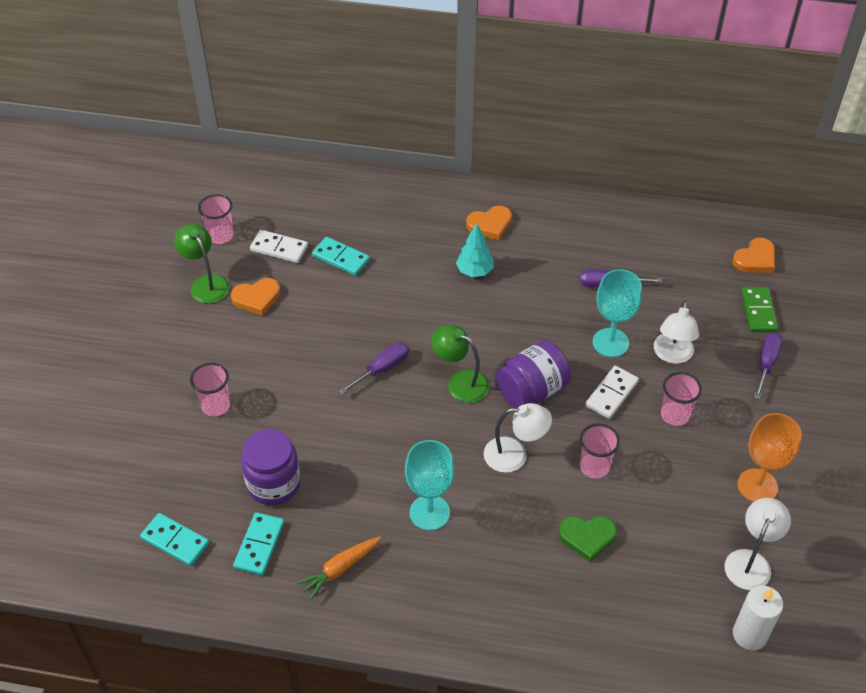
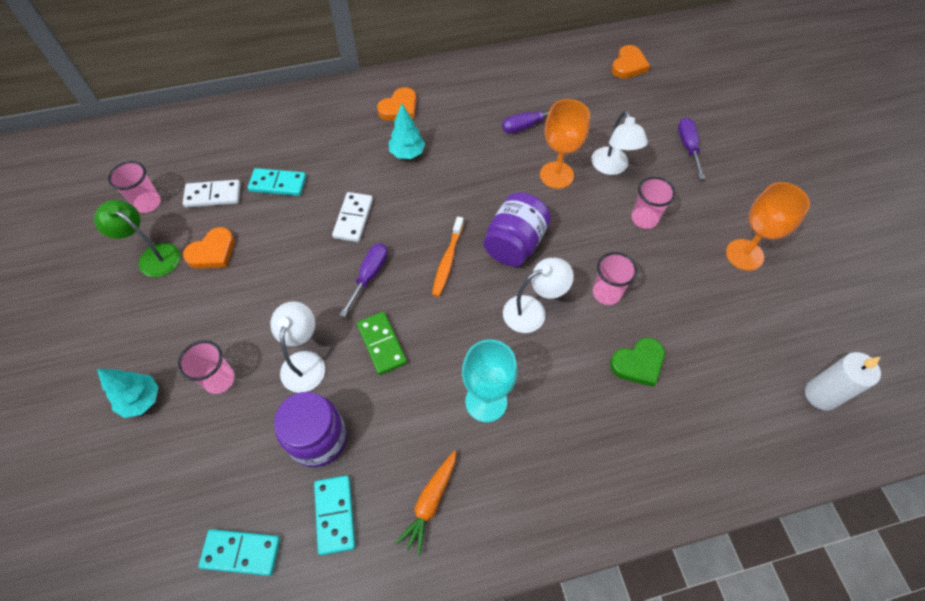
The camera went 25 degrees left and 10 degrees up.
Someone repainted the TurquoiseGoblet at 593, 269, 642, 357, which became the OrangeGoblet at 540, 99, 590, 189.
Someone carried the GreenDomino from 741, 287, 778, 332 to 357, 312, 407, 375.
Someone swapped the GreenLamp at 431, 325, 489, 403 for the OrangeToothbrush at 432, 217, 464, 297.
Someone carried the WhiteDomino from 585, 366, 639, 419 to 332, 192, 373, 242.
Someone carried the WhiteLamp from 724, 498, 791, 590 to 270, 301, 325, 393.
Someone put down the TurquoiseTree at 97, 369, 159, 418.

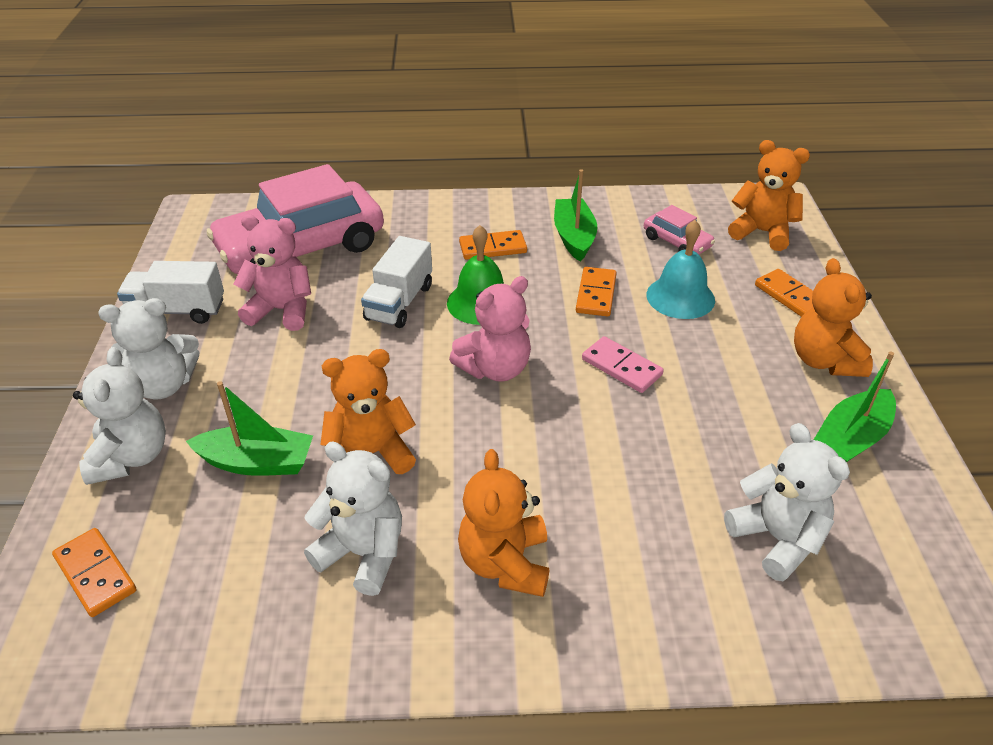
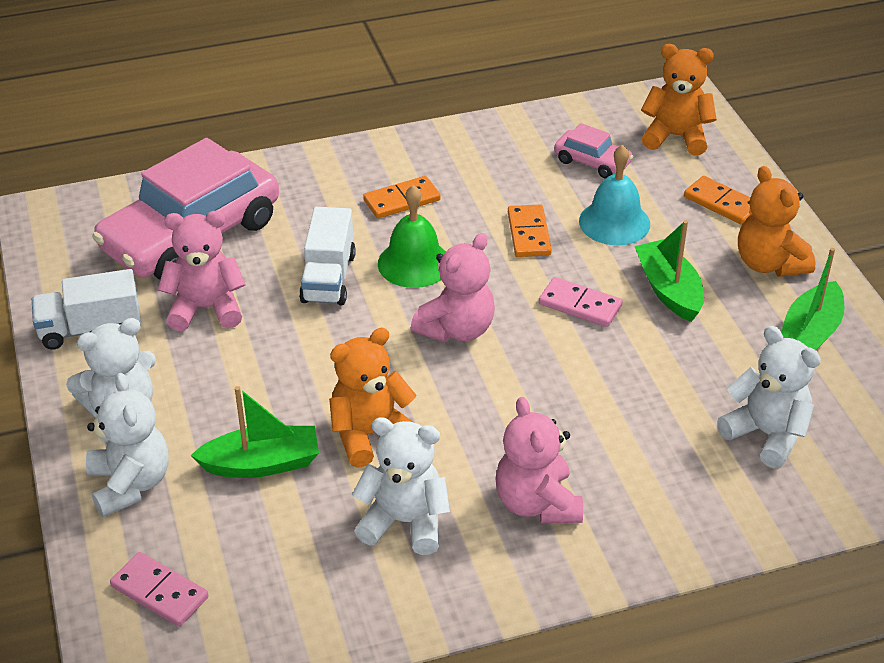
The camera went 15 degrees left and 0 degrees up.
Someone carried the GreenBoat from 554, 169, 597, 262 to 635, 220, 704, 322.
Someone repainted the OrangeTeddyBear at 458, 449, 549, 597, which became the PinkTeddyBear at 495, 397, 583, 523.
Someone repainted the OrangeDomino at 52, 528, 136, 617, which became the PinkDomino at 110, 552, 208, 627.

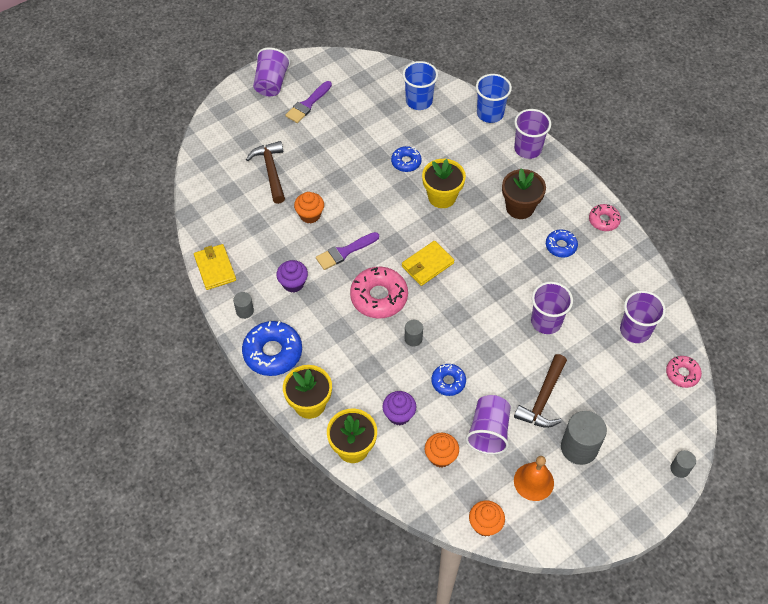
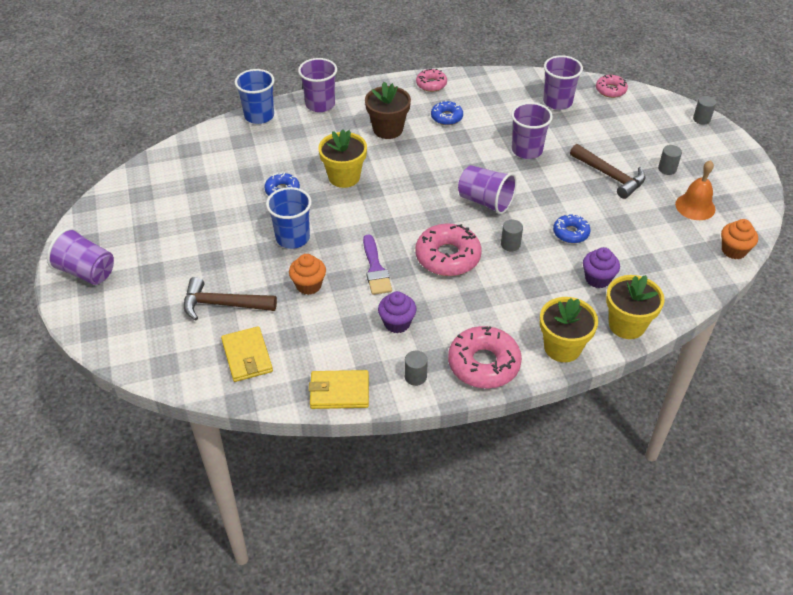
The camera went 70 degrees left and 10 degrees down.
Someone carried the BlueCup from 402, 61, 438, 110 to 266, 187, 312, 249.
Someone took away the PurpleBrush at 285, 81, 332, 123.
Someone carried the YellowWallet from 402, 241, 454, 286 to 221, 326, 273, 382.
Someone repainted the BlueDonut at 242, 321, 302, 376, which became the PinkDonut at 448, 326, 522, 388.
Someone carried the PurpleCup from 466, 395, 511, 455 to 458, 165, 517, 215.
Someone scaled the GreyCylinder at 561, 411, 607, 465 by 0.51.
Someone took away the OrangeCupcake at 425, 433, 459, 468.

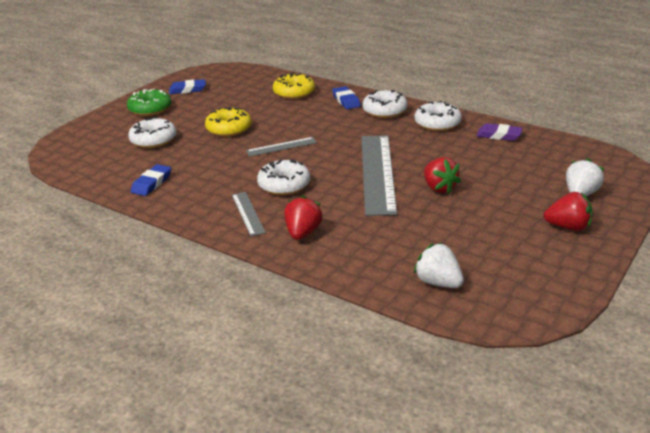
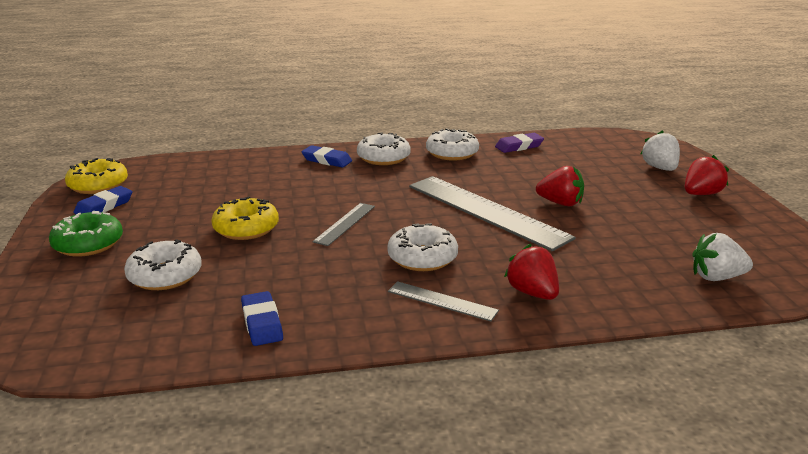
The camera went 45 degrees left and 5 degrees down.
Someone carried the YellowDonut from 273, 73, 315, 99 to 65, 158, 128, 194.

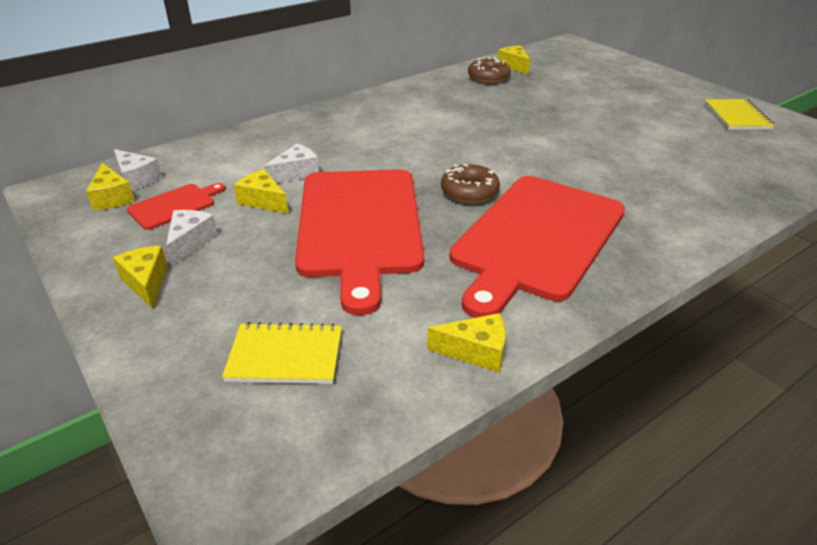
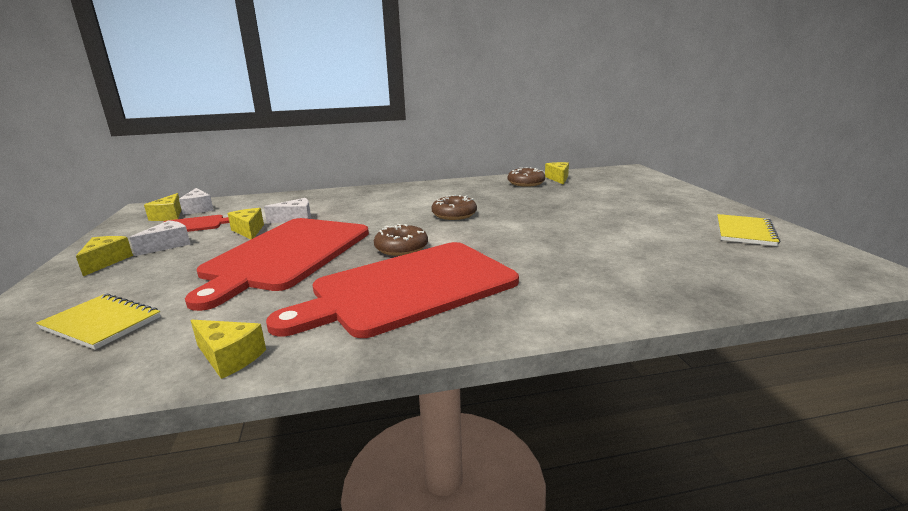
The camera went 25 degrees right and 15 degrees down.
Someone put down the BrownDonut at 432, 195, 477, 220.

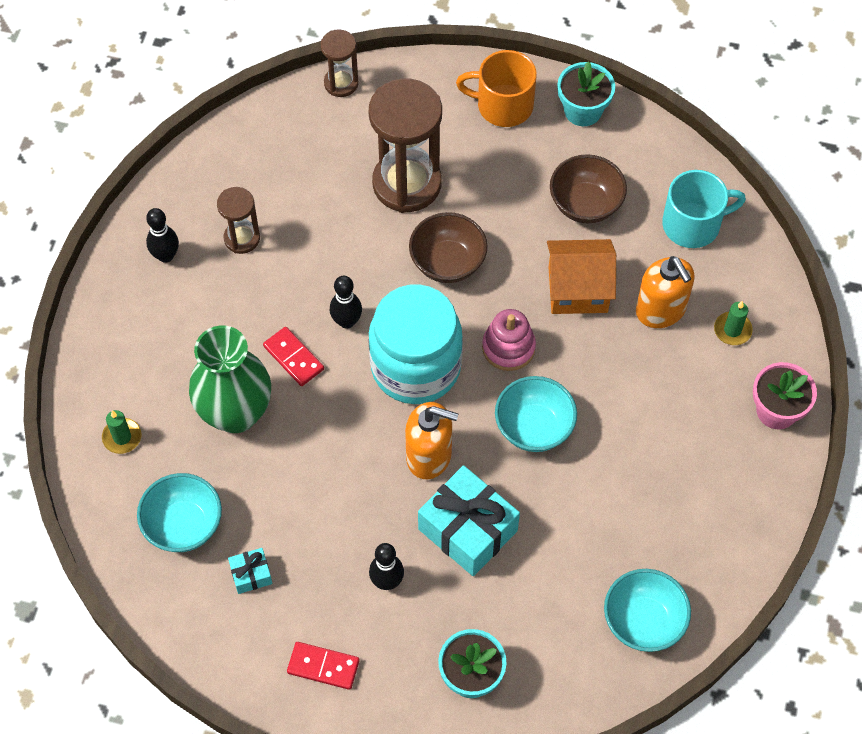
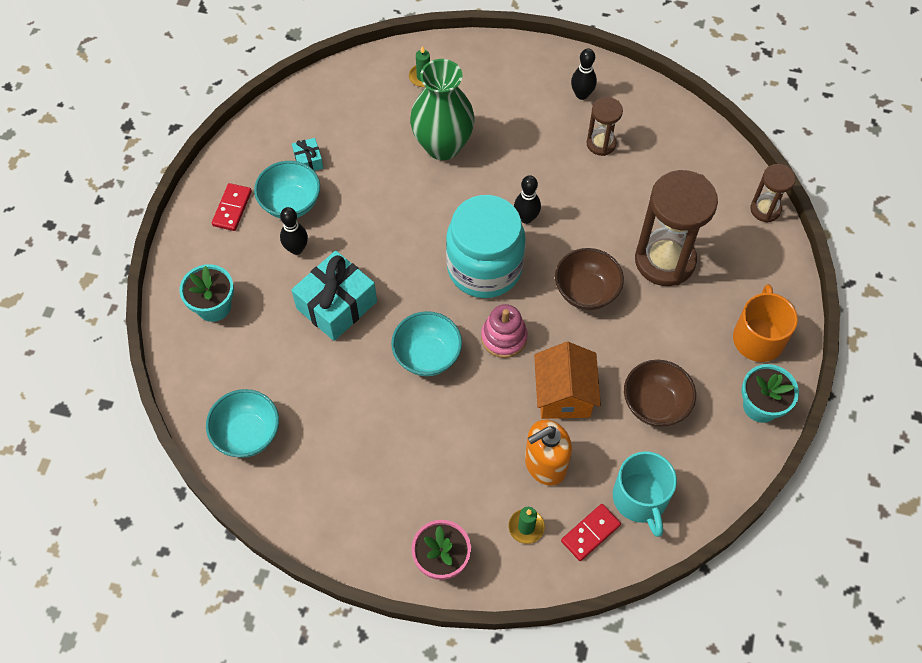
The camera went 90 degrees right and 0 degrees up.
Someone carried the RedDomino from 263, 327, 324, 386 to 561, 504, 621, 561.
Someone took away the OrangeSoapDispenser at 405, 402, 458, 479.
Someone carried the TurquoiseBowl from 137, 473, 222, 552 to 254, 161, 320, 218.

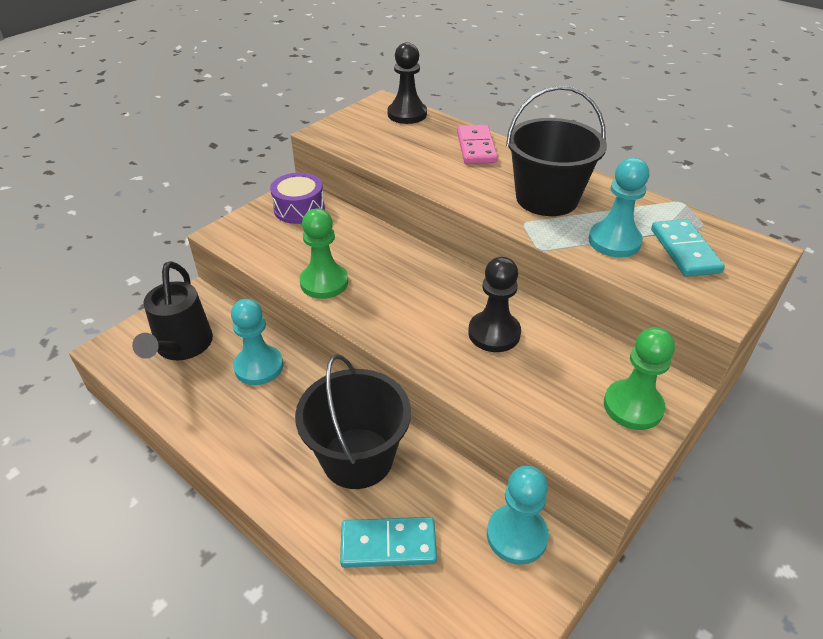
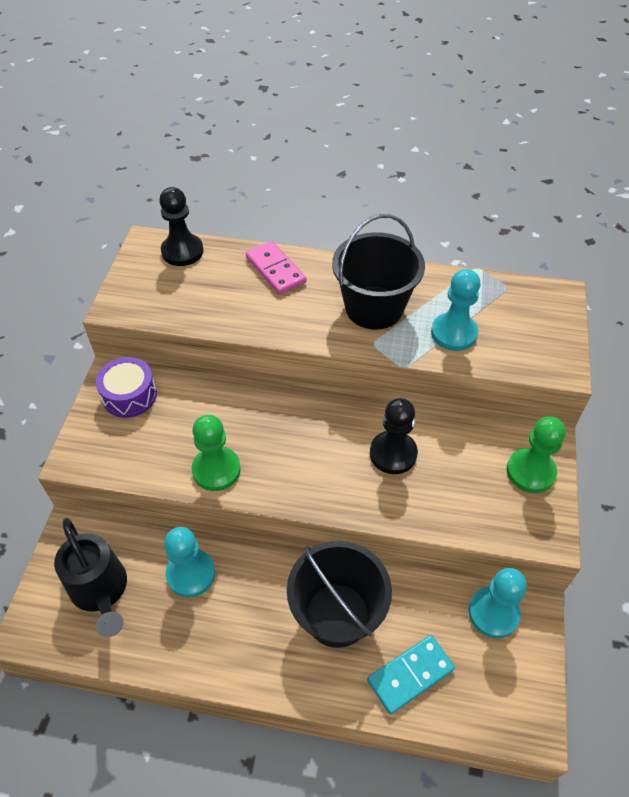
The camera went 30 degrees left and 10 degrees up.
Someone took away the TurquoiseDomino at 651, 219, 725, 277.

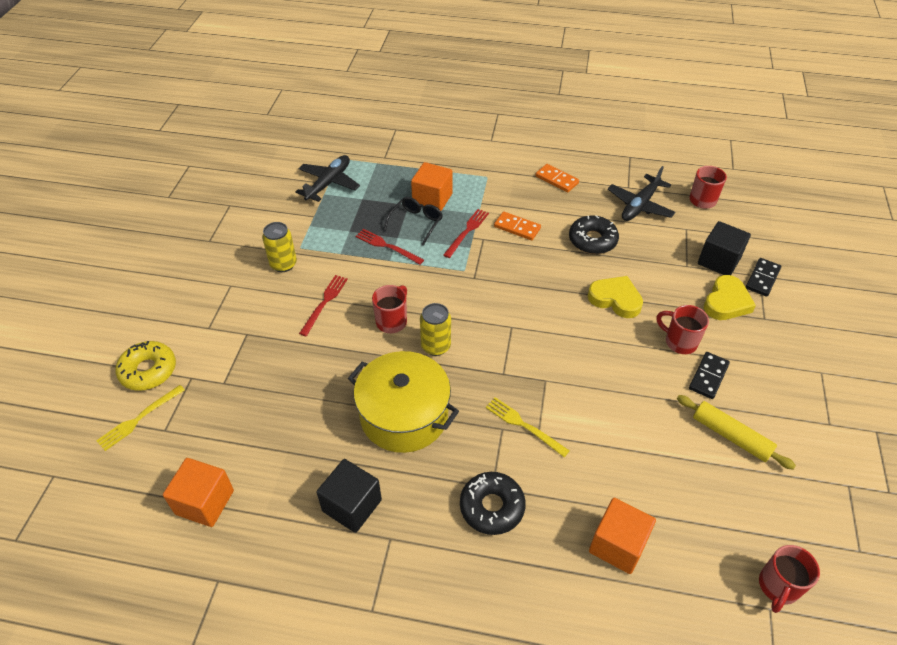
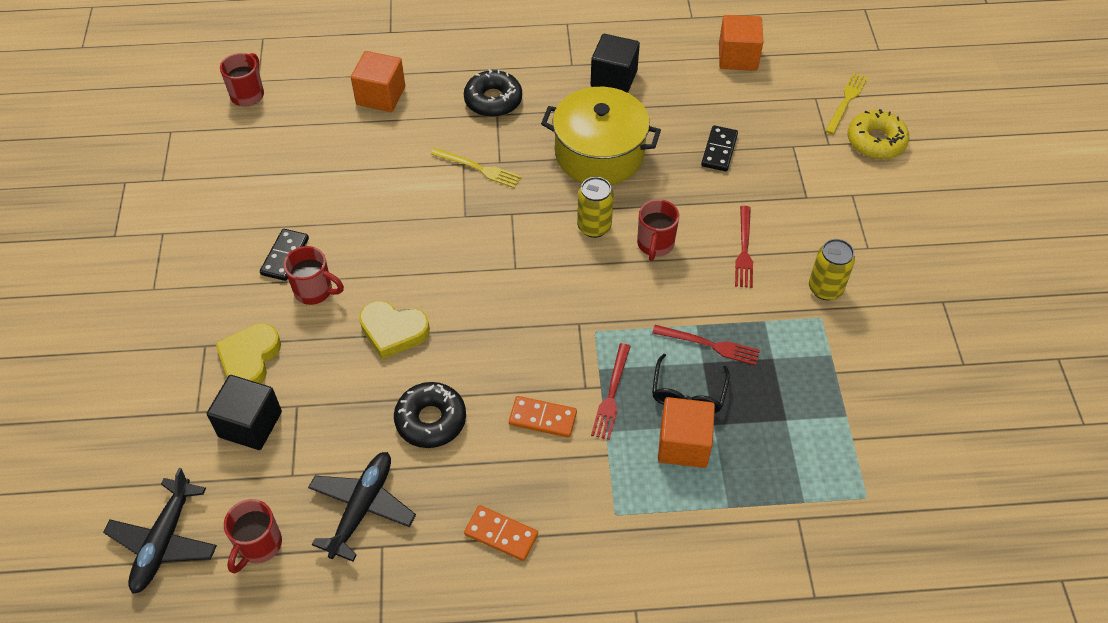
The camera went 165 degrees right and 5 degrees up.
Someone carried the BlackPlane from 296, 155, 360, 202 to 103, 468, 217, 594.
Someone carried the BlackDomino from 746, 258, 781, 297 to 701, 125, 738, 171.
Someone took away the YellowRollingPin at 677, 395, 796, 470.

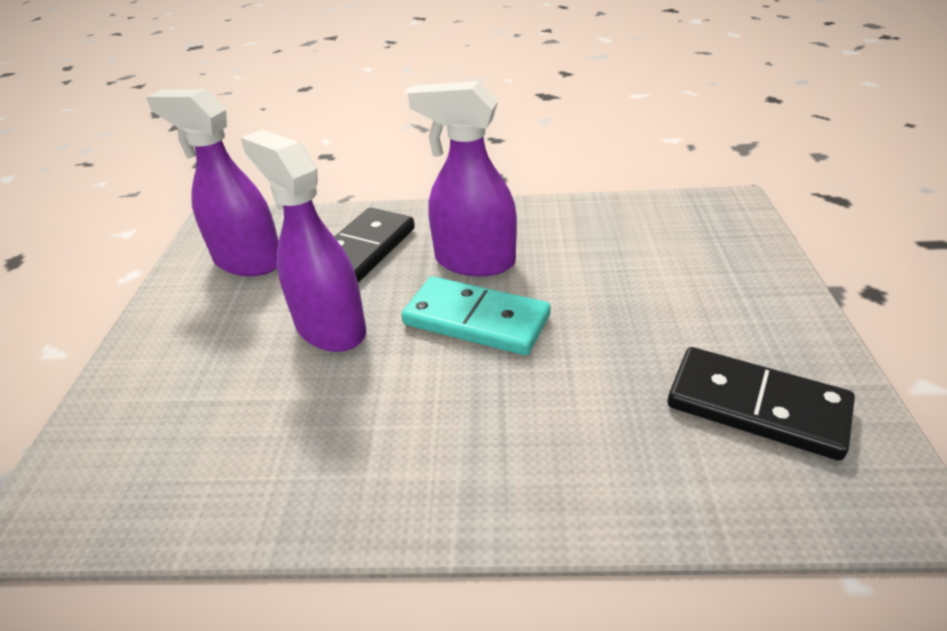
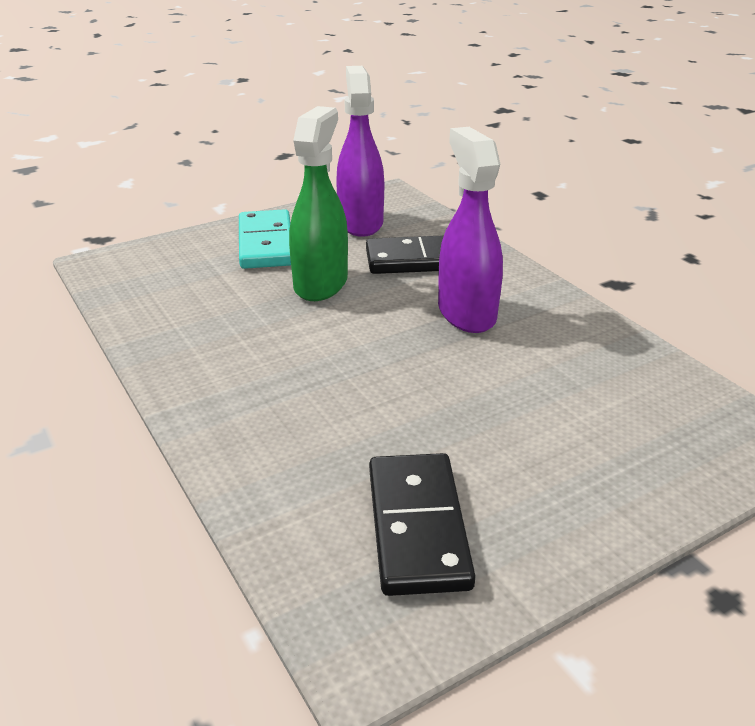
The camera went 55 degrees right and 5 degrees down.
Someone repainted the PurpleSprayBottle at 240, 130, 366, 352, which became the GreenSprayBottle at 289, 106, 348, 301.
Someone carried the TurquoiseDomino from 401, 276, 551, 355 to 239, 209, 291, 269.

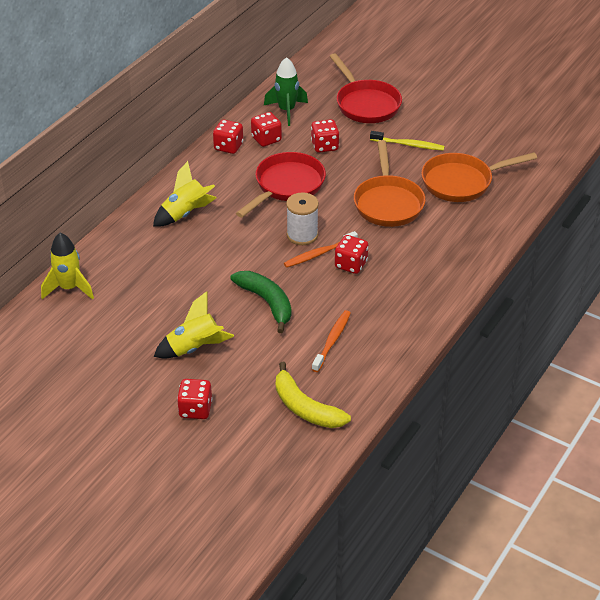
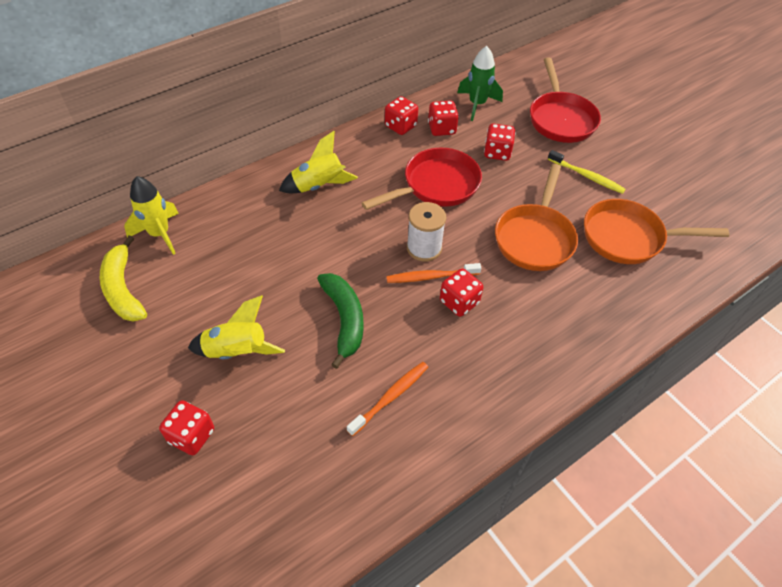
The camera went 20 degrees right and 10 degrees up.
Someone carried the YellowBanana from 276, 362, 351, 428 to 100, 236, 147, 322.

